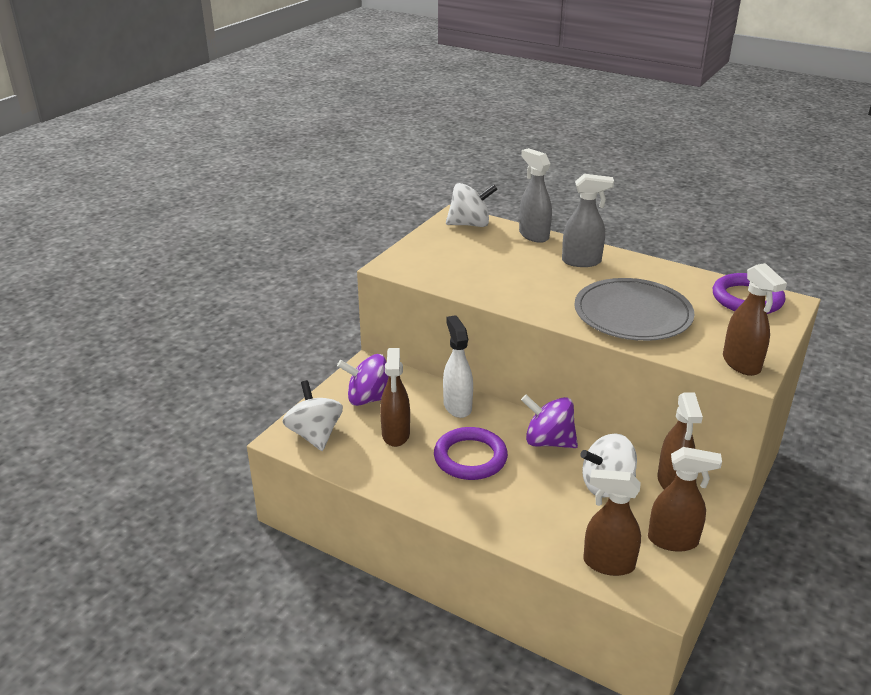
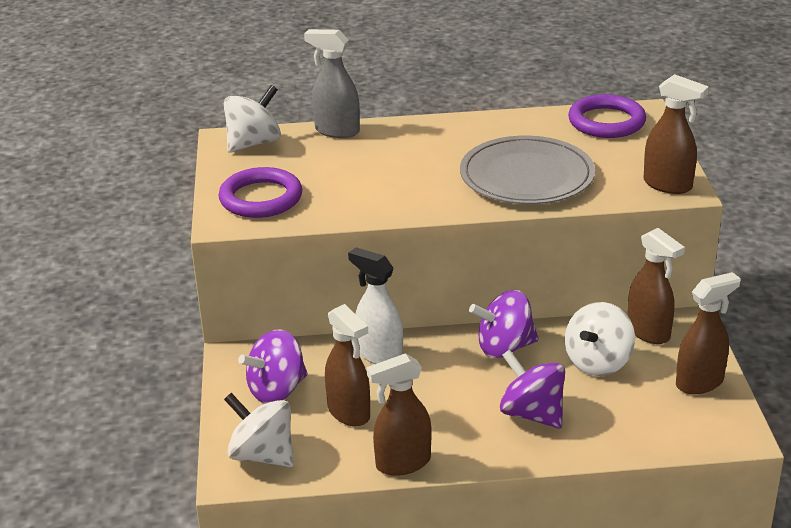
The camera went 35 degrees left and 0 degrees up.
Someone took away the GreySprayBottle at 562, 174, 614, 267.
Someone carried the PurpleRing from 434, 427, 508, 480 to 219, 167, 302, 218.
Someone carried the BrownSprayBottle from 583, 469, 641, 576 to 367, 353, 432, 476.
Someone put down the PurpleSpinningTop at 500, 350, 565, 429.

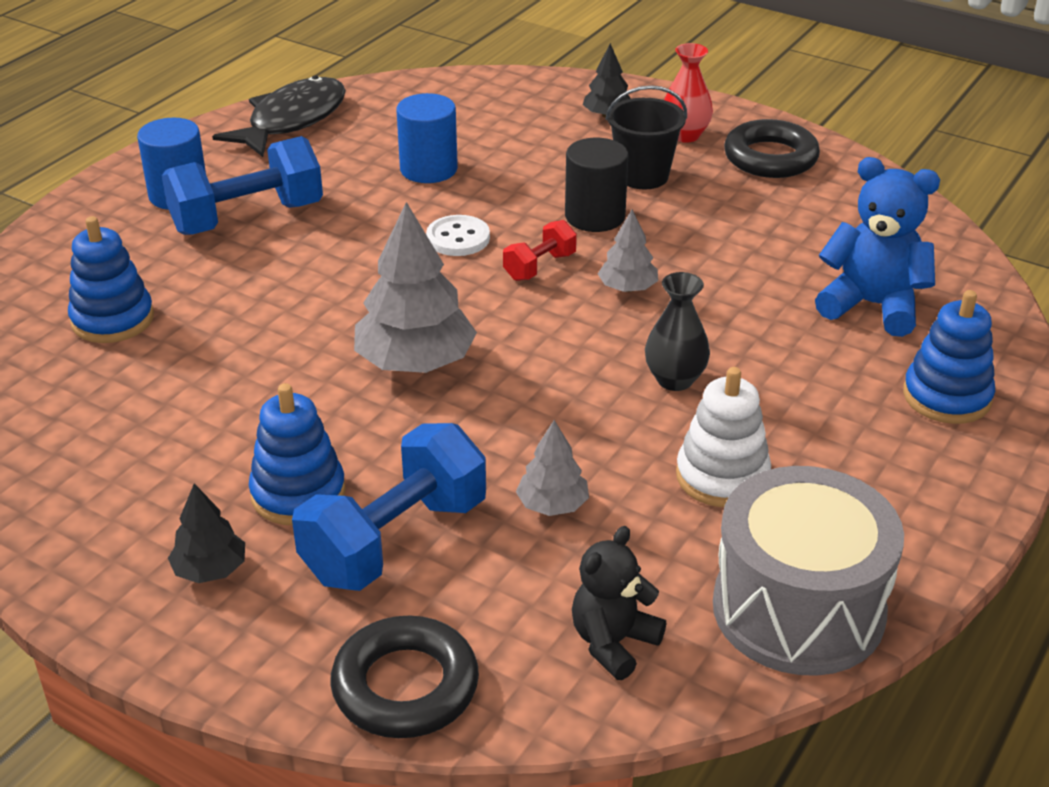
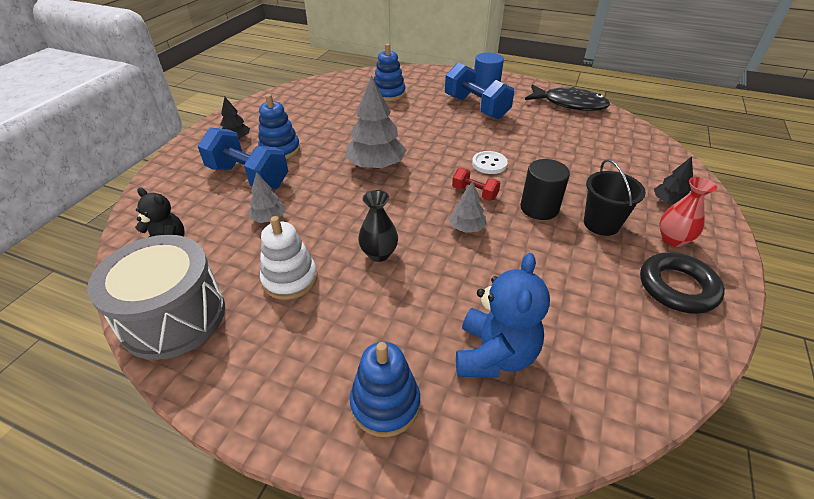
The camera went 80 degrees right and 5 degrees up.
Someone took away the BlueCylinder at 396, 93, 458, 183.
Someone took away the BlackRing at 330, 616, 479, 738.

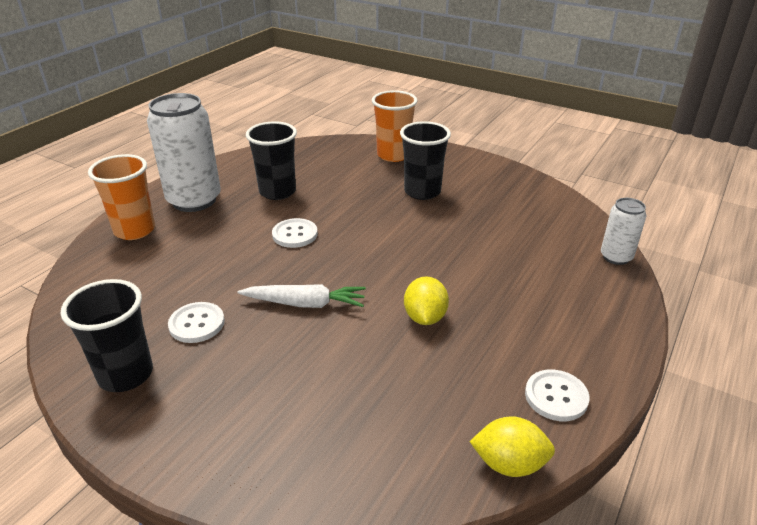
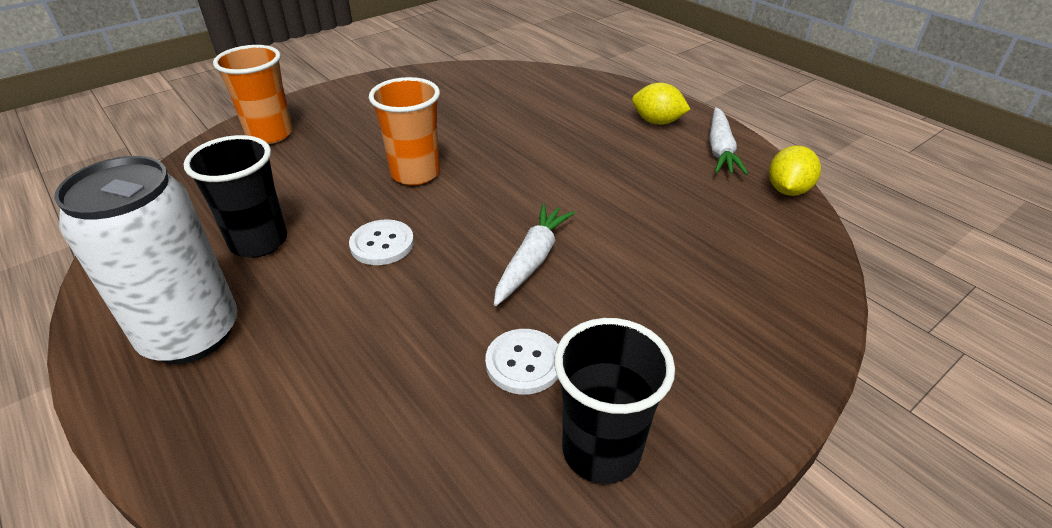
The camera went 70 degrees left and 5 degrees up.
Someone took away the BlackCup at 400, 121, 451, 200.
Someone carried the OrangeCup from 88, 154, 155, 240 to 369, 77, 440, 185.
Someone took away the WhiteCan at 601, 198, 646, 265.
Someone carried the YellowLemon from 404, 276, 449, 325 to 632, 83, 691, 125.
Someone swapped the WhiteButton at 525, 370, 590, 421 for the WhiteCarrot at 709, 107, 748, 175.

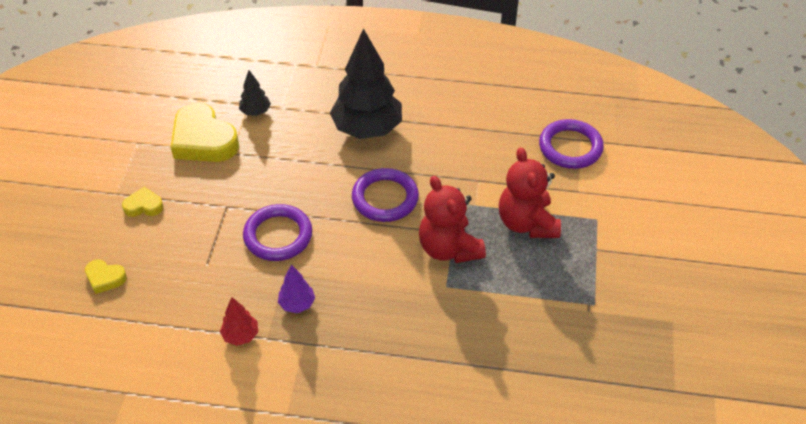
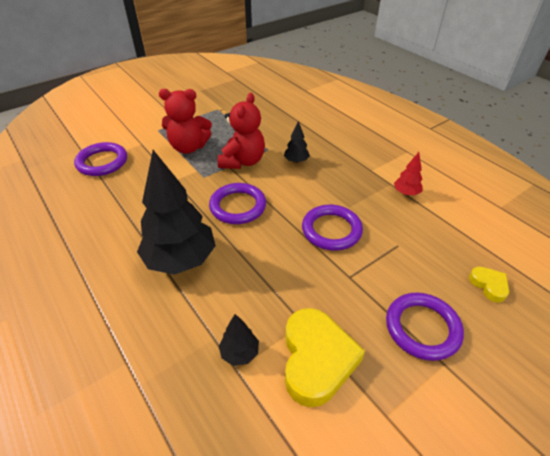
The camera went 135 degrees left and 5 degrees down.
Someone rotated the RedTeddyBear at 499, 147, 561, 238 by 60 degrees clockwise.
Someone swapped the YellowHeart at 122, 187, 163, 217 for the PurpleRing at 386, 293, 464, 361.
Someone took away the PurpleTree at 278, 265, 315, 313.
Someone put down the BlackTree at 284, 121, 310, 163.

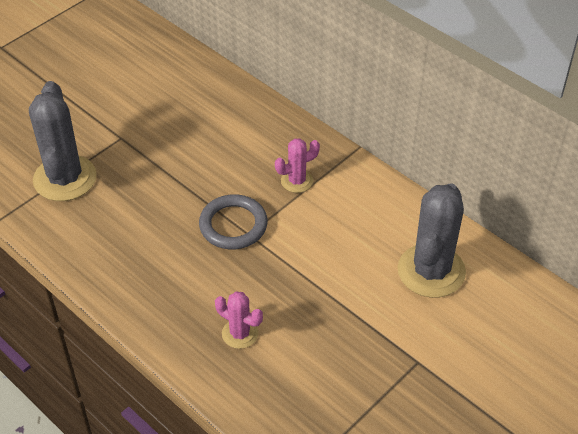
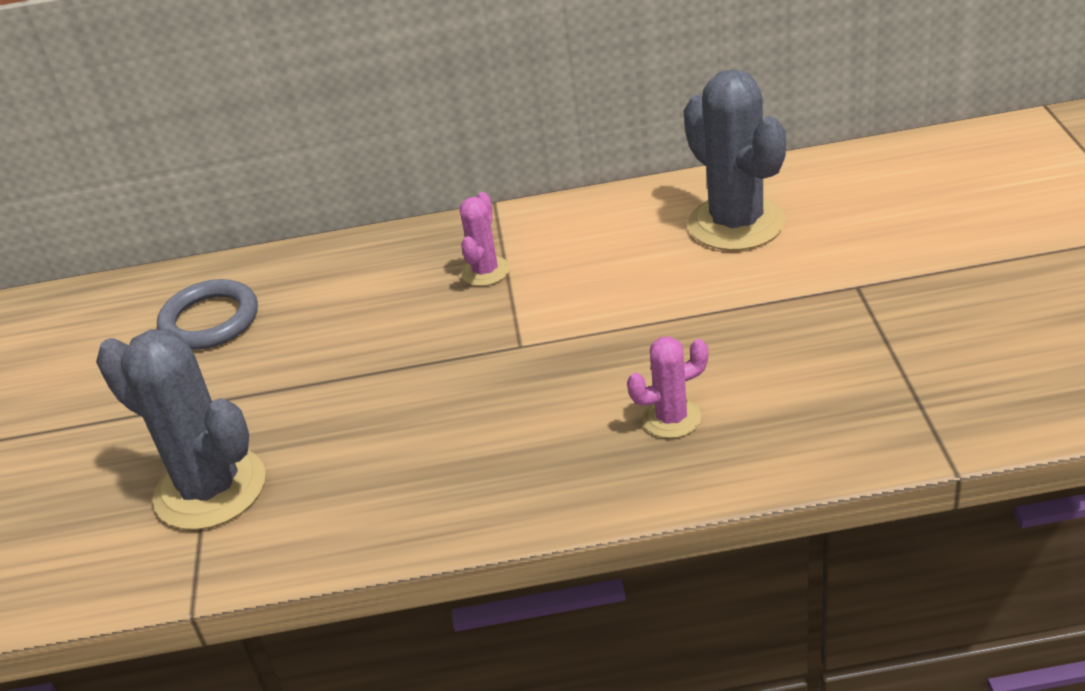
The camera went 45 degrees left and 10 degrees down.
Someone carried the GreyRing from 199, 194, 268, 249 to 157, 279, 258, 350.

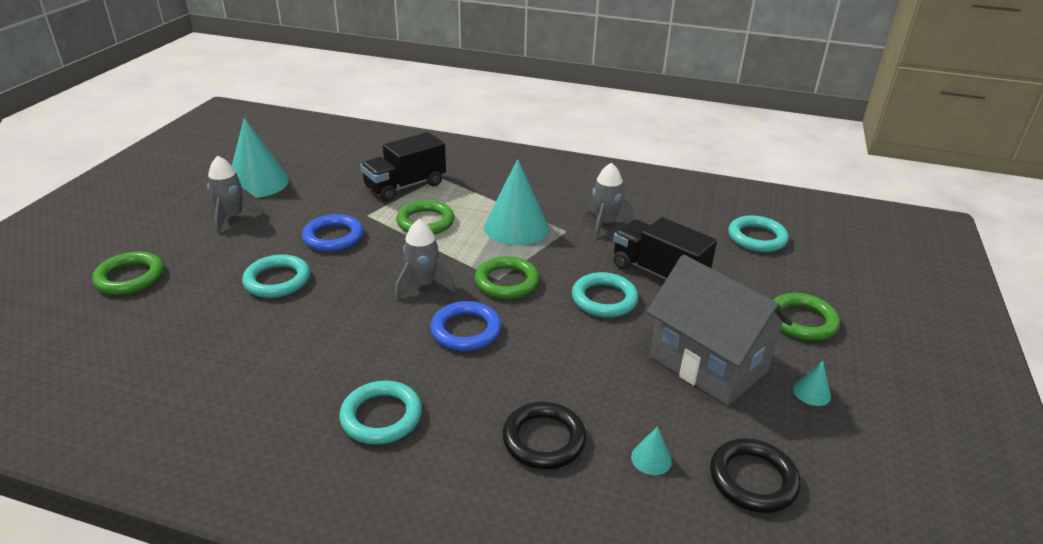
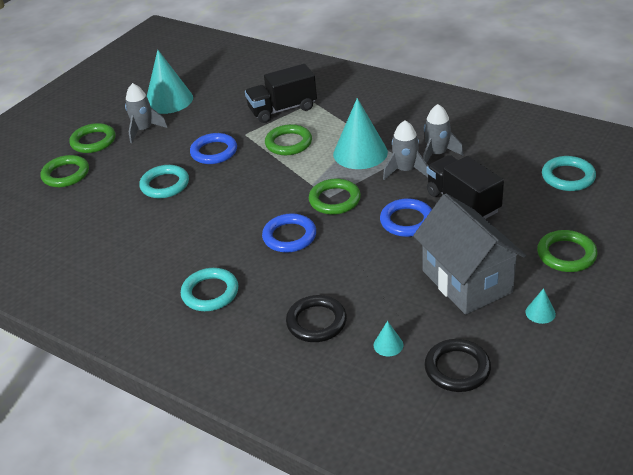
The camera went 20 degrees right and 5 degrees up.
Someone carried the GreyRocket from 395, 219, 456, 300 to 383, 120, 428, 180.
Someone repainted the TurquoiseRing at 572, 272, 638, 318, which became the BlueRing at 380, 198, 432, 237.
Someone put down the GreenRing at 70, 123, 115, 153.

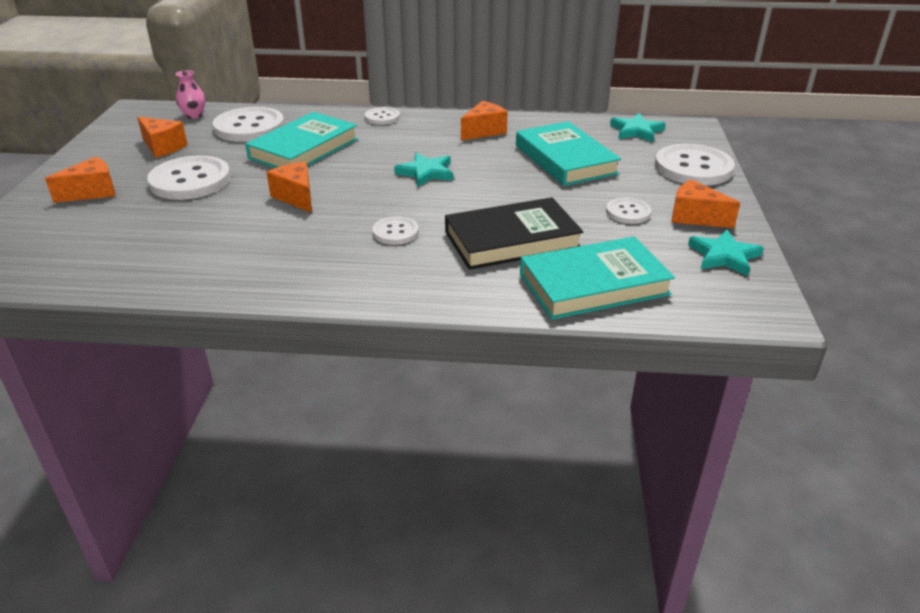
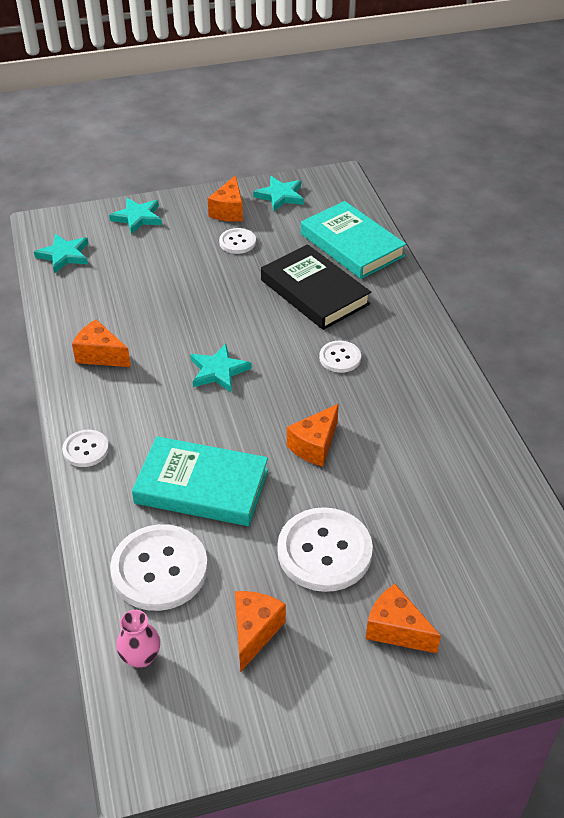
The camera went 110 degrees left and 10 degrees up.
Someone took away the TurquoiseBook at 516, 121, 621, 186.
Someone swapped the WhiteButton at 655, 144, 735, 186 for the TurquoiseStar at 109, 198, 162, 234.

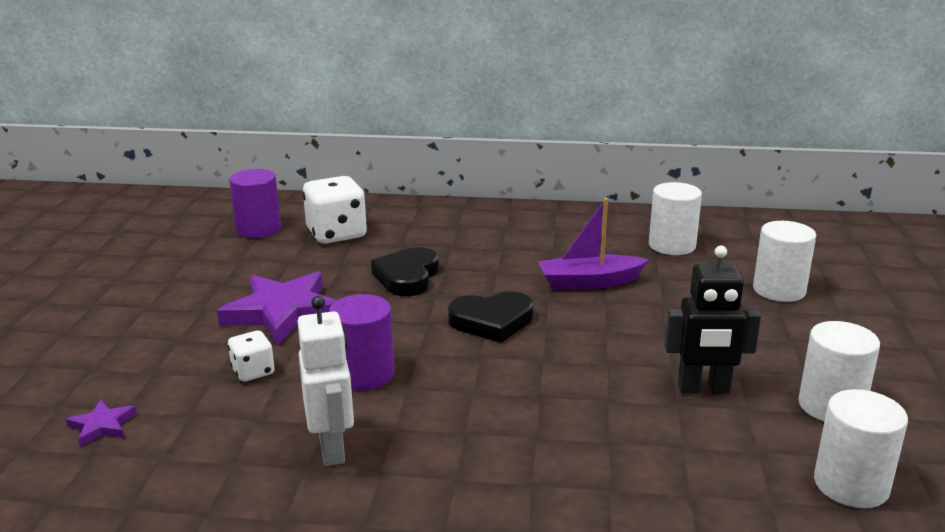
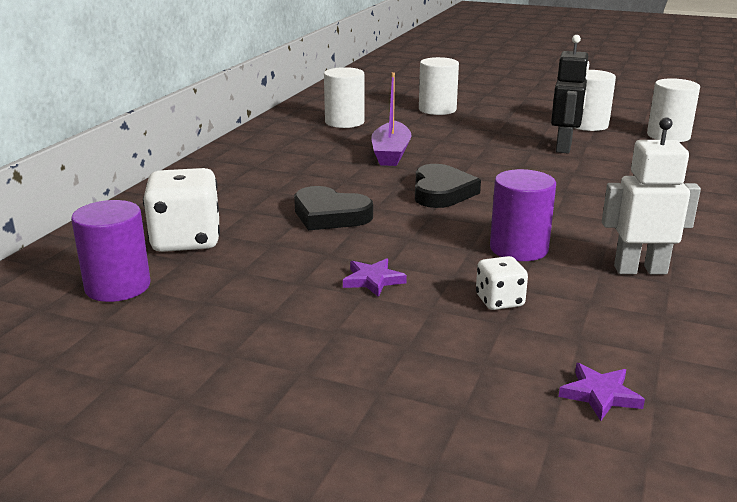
The camera went 75 degrees left and 0 degrees up.
Someone scaled the PurpleStar at 217, 271, 337, 346 by 0.45.

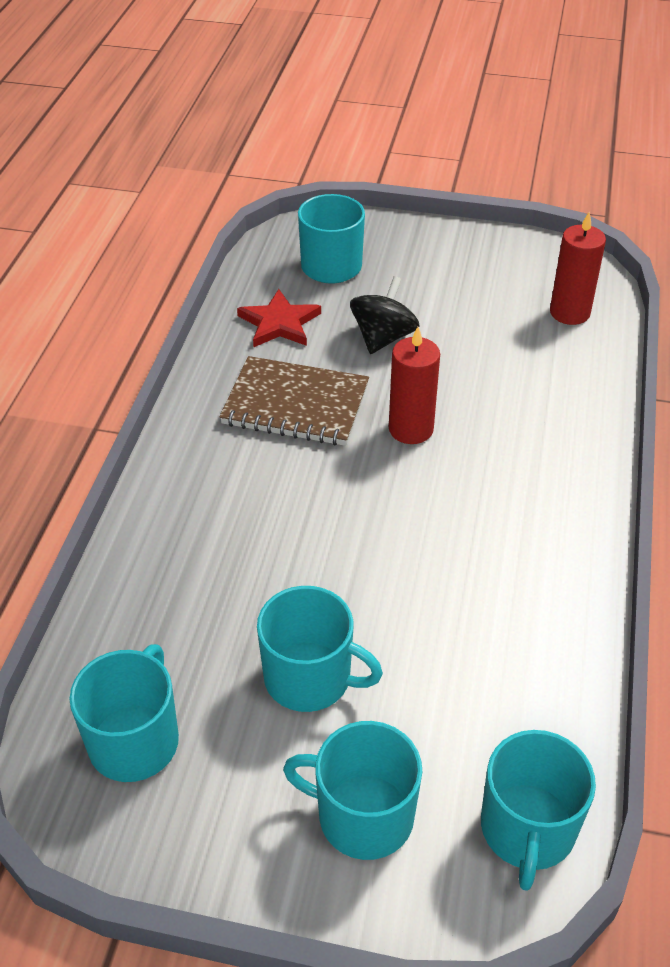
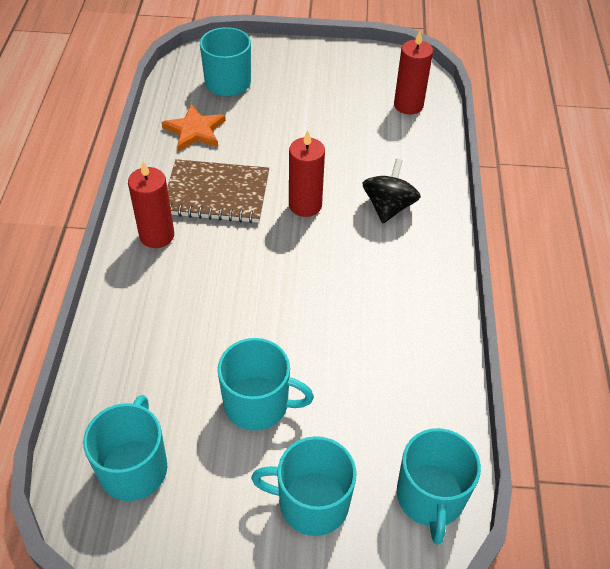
The camera went 10 degrees left and 5 degrees up.
Someone carried the BlackSpinningTop from 350, 276, 419, 354 to 362, 159, 421, 223.
Someone repainted the RedStar at 237, 289, 321, 347, which became the OrangeStar at 161, 104, 226, 152.
Someone put down the RedCandle at 128, 161, 174, 248.

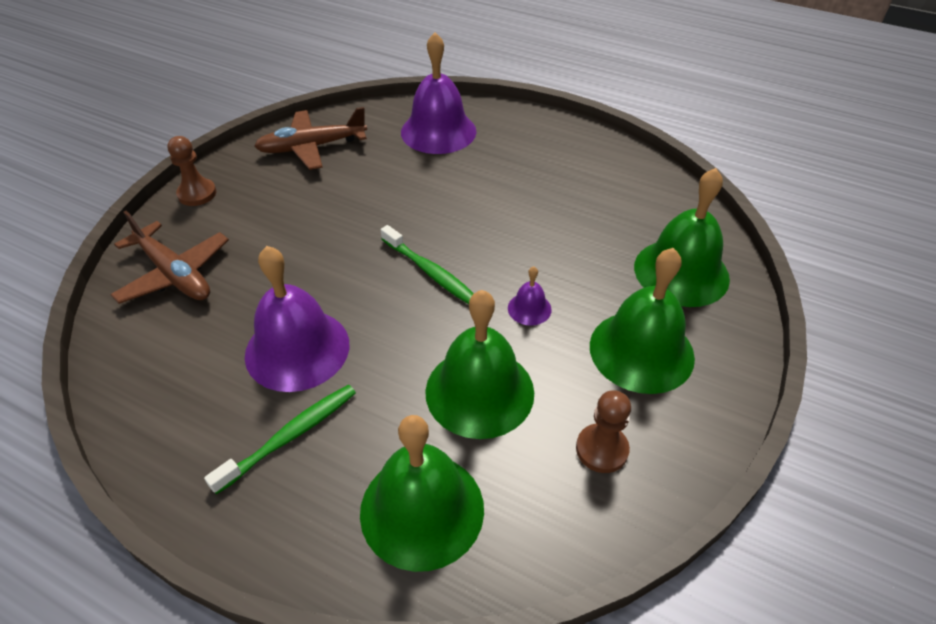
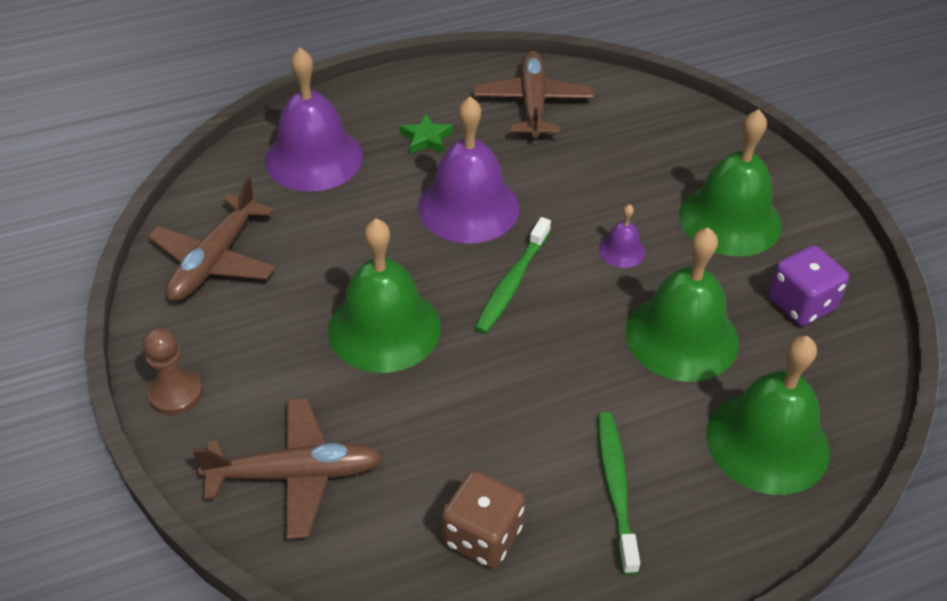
The camera went 50 degrees left and 0 degrees up.
Someone carried the GreenBell from 634, 168, 730, 307 to 328, 218, 440, 373.
Someone rotated the GreenToothbrush at 381, 225, 474, 304 by 120 degrees clockwise.
Someone carried the PurpleBell from 245, 246, 349, 392 to 418, 96, 520, 243.
Someone swapped the BrownPawn at 576, 390, 631, 473 for the PurpleDice at 768, 245, 849, 326.
Someone put down the BrownPlane at 474, 51, 594, 138.
Someone put down the GreenStar at 400, 114, 453, 154.
Someone put down the BrownDice at 442, 470, 525, 569.

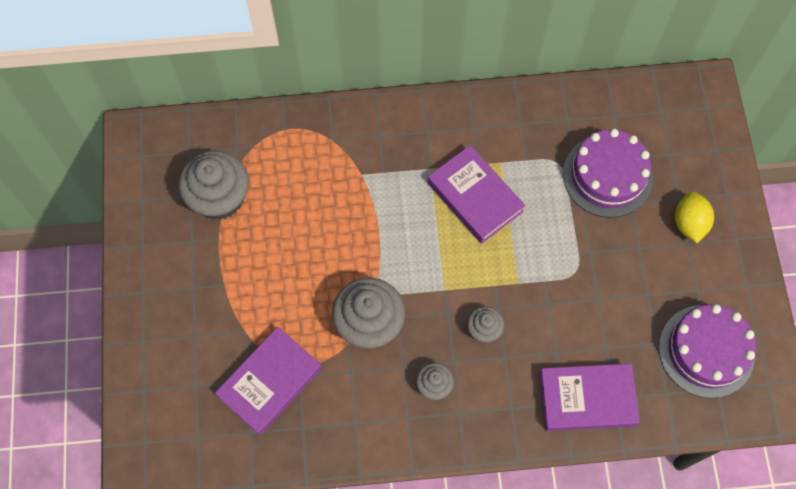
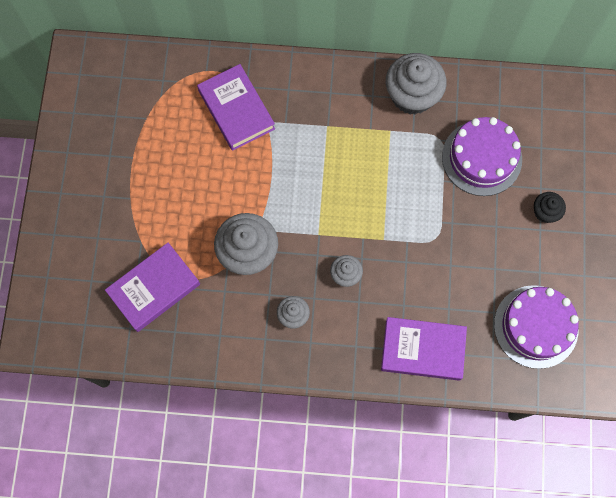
The camera went 10 degrees right and 5 degrees up.
Someone carried the PurpleBook from 428, 145, 525, 244 to 197, 64, 275, 151.
Someone carried the GreyCupcake from 179, 150, 249, 220 to 386, 53, 447, 115.
Someone swapped the YellowLemon at 675, 191, 714, 243 for the BlackCupcake at 534, 192, 566, 223.

